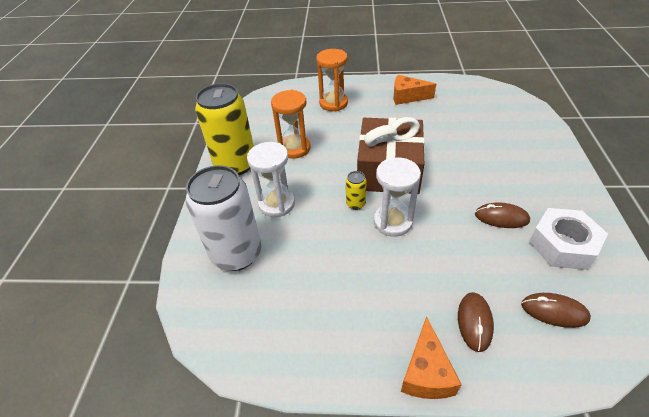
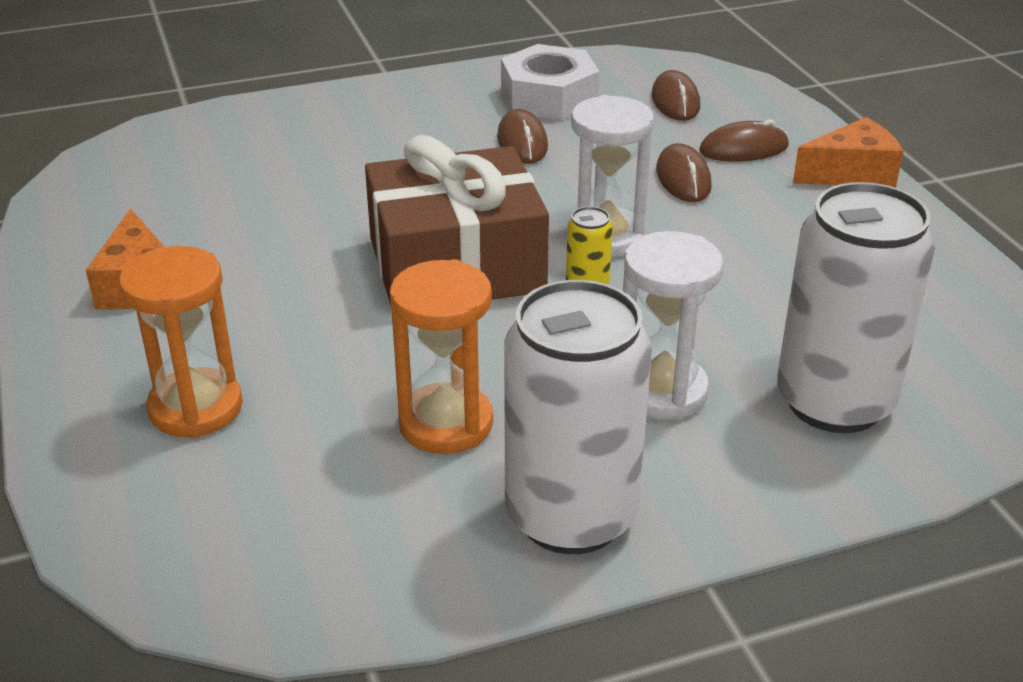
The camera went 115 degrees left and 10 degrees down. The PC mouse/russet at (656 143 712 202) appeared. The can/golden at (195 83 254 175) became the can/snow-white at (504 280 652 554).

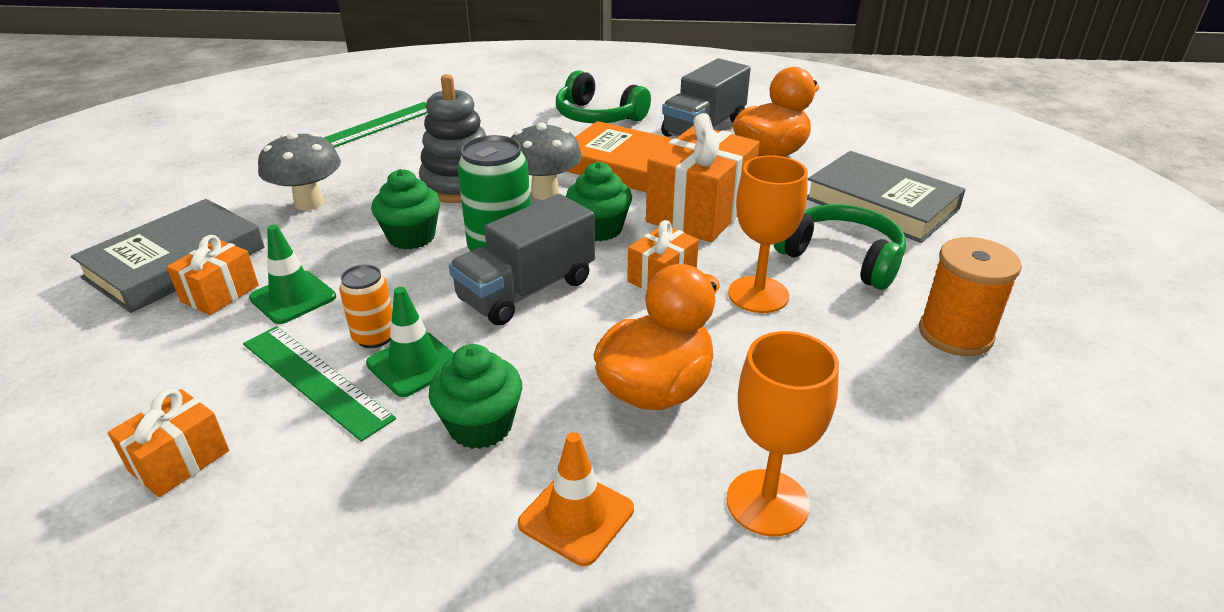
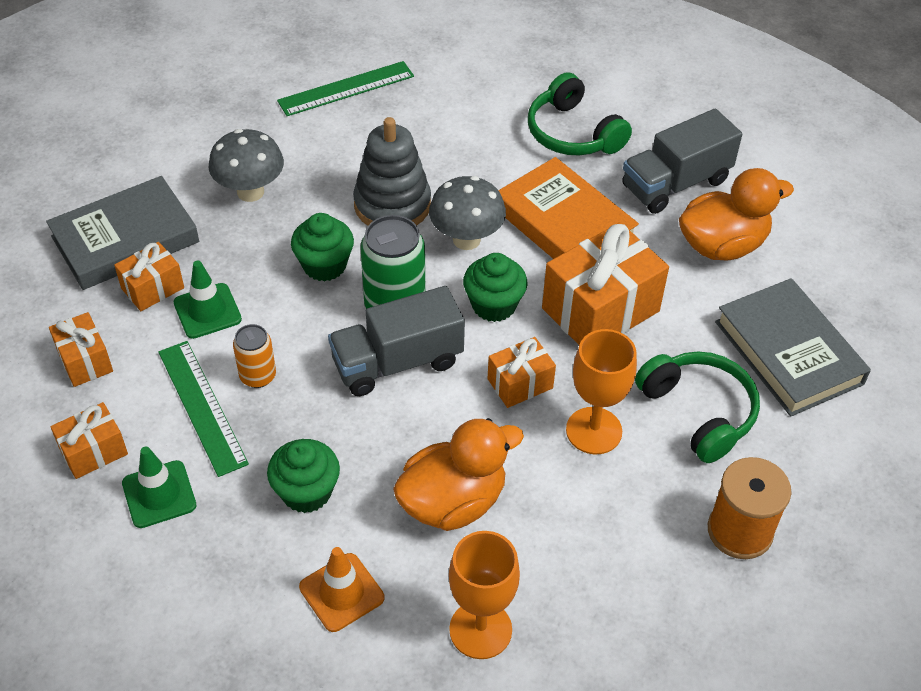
The camera went 20 degrees right and 15 degrees up. The gift/bright orange at (49 312 113 387) appeared. The safety cone/emerald moved from (366 287 454 397) to (122 446 196 528).

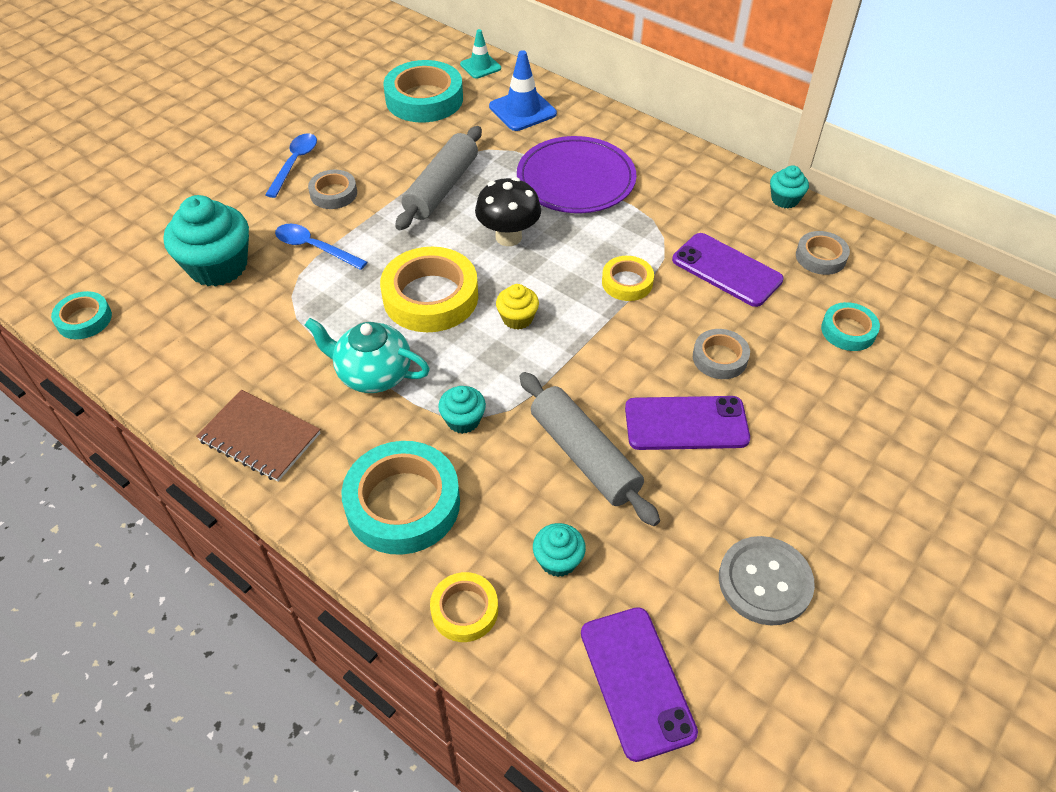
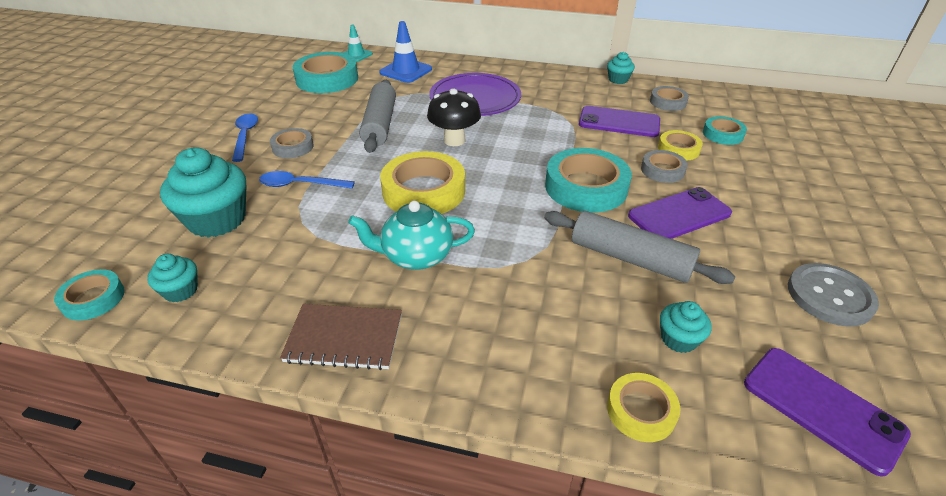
The camera went 25 degrees left and 10 degrees down. The muffin/golden at (496 284 539 330) disappeared. The roll of tape/aqua moved from (342 441 460 555) to (545 148 632 213). The muffin/aqua moved from (438 386 486 434) to (147 254 198 302). The roll of tape/golden moved from (602 256 654 301) to (658 130 703 161).

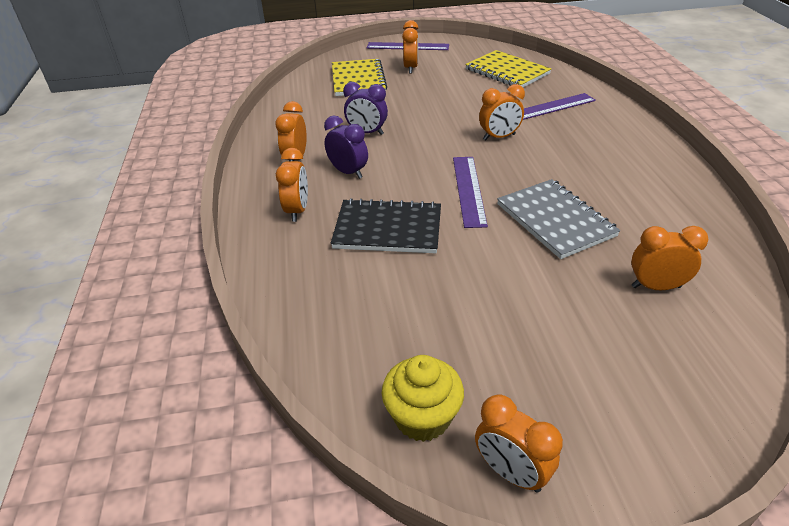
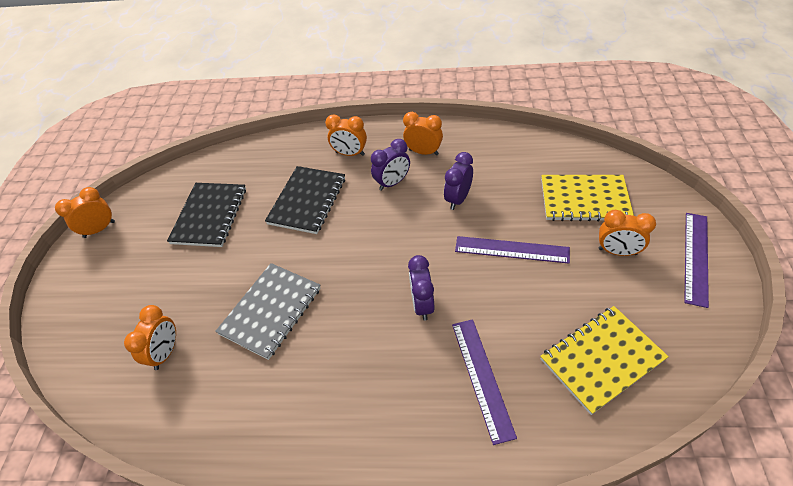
The camera went 105 degrees right and 10 degrees up. The muffin/golden at (382 355 464 442) disappeared. The notepad/ebony at (167 183 246 247) appeared. The ruler/violet moved from (453 157 488 228) to (455 236 570 264). The clock/bright orange at (479 84 525 140) became the clock/violet at (408 255 435 321). The notepad/gray at (497 179 620 259) turned 45 degrees counterclockwise.

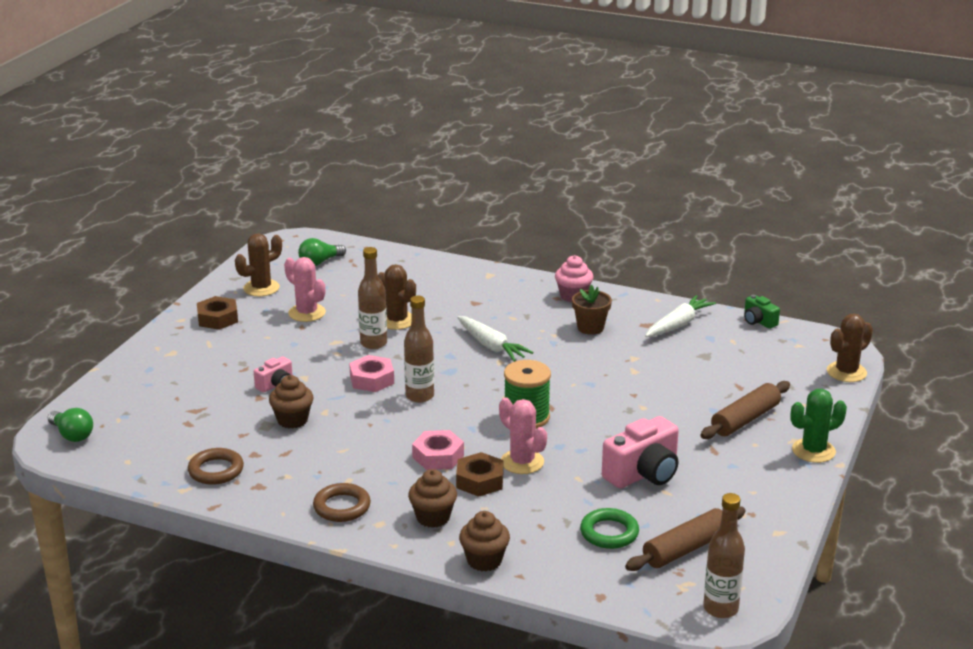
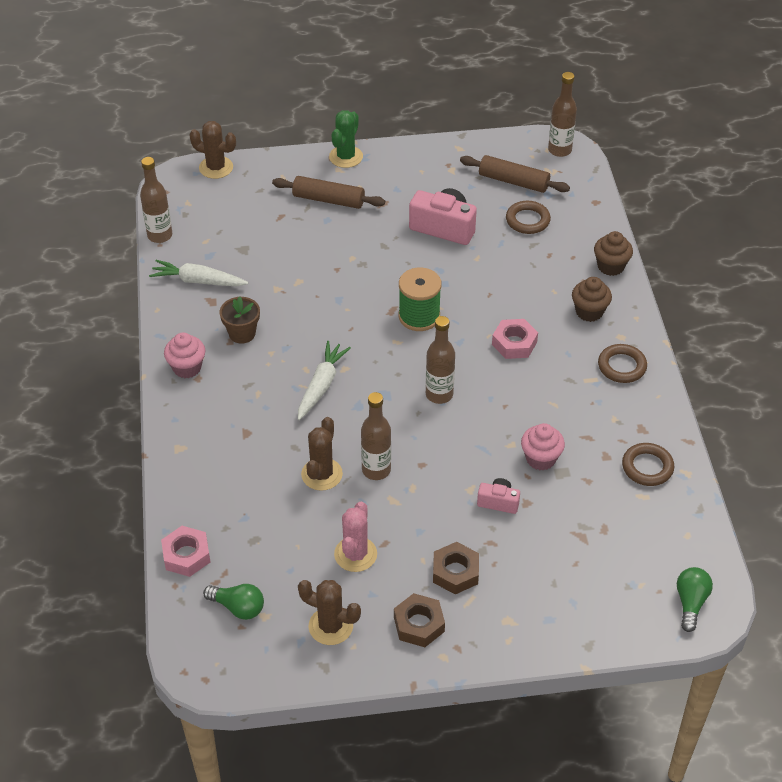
The camera went 120 degrees left and 20 degrees up. The prickly plant/pink at (499 397 547 474) disappeared. The hex nut/pink moved from (349 355 394 392) to (161 526 210 577). The hex nut/russet moved from (456 452 503 497) to (433 542 479 594). The compact camera/emerald at (744 295 780 329) was replaced by the bottle/russet at (140 157 172 243). The muffin/russet at (269 375 313 429) became the muffin/pink at (521 423 565 471). The torus/emerald at (580 508 639 549) became the torus/russet at (506 201 551 234). The prickly plant/emerald at (790 389 847 463) turned 75 degrees clockwise.

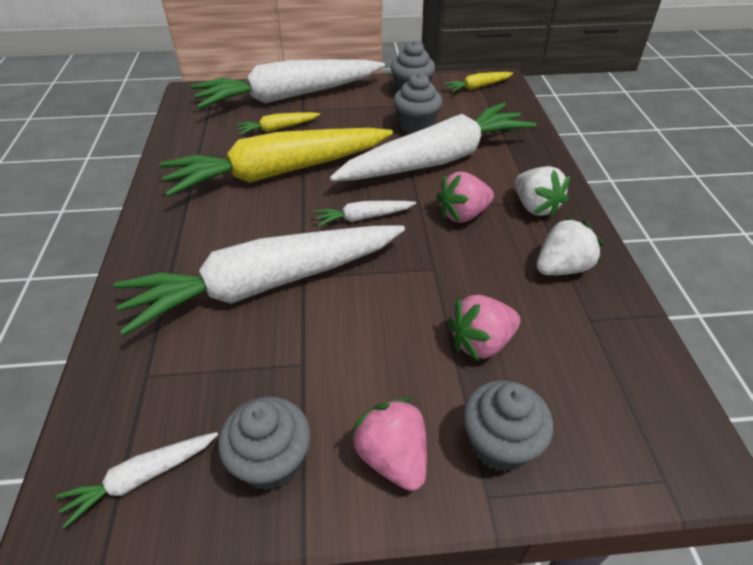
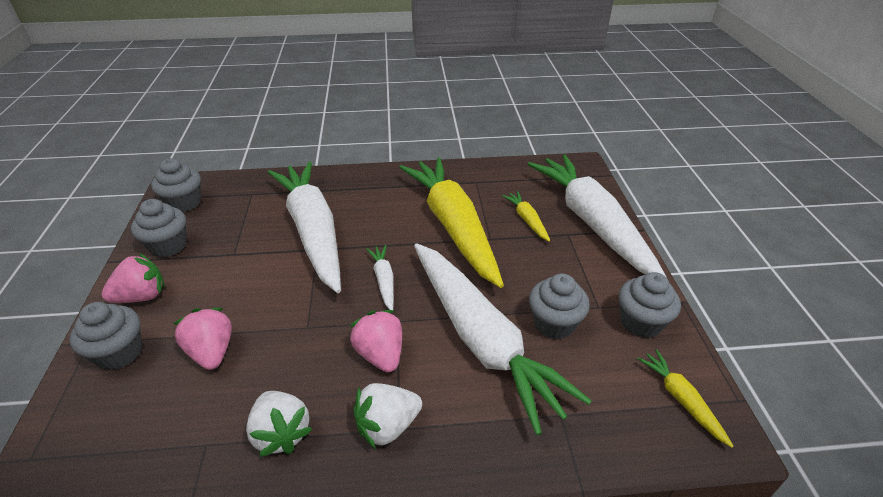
The camera went 90 degrees right and 5 degrees down. The root vegetable/snow-white at (56 432 218 528) was replaced by the muffin/gray at (151 158 201 212).

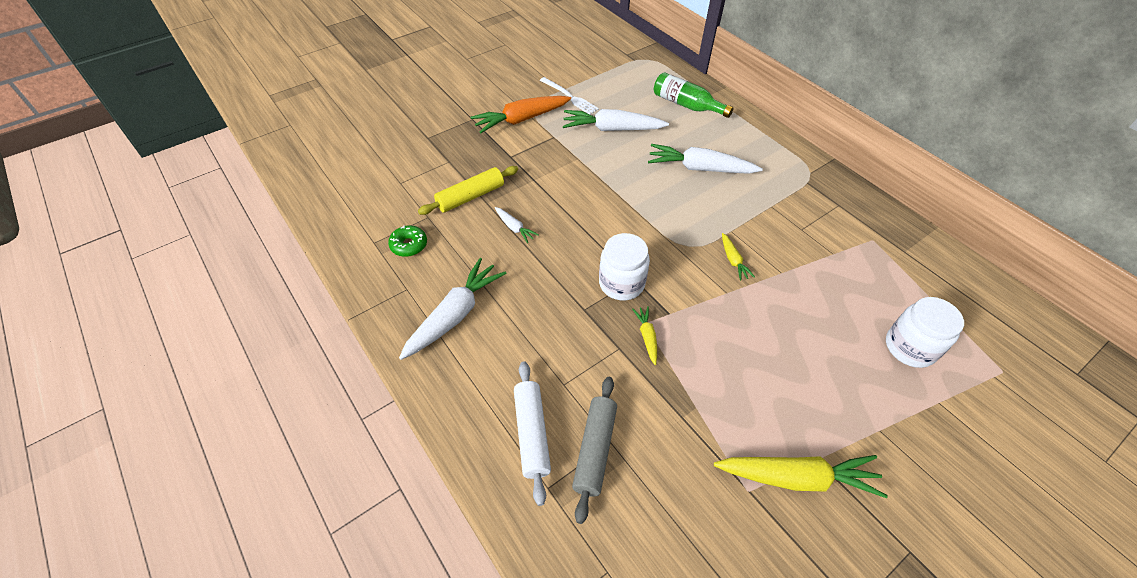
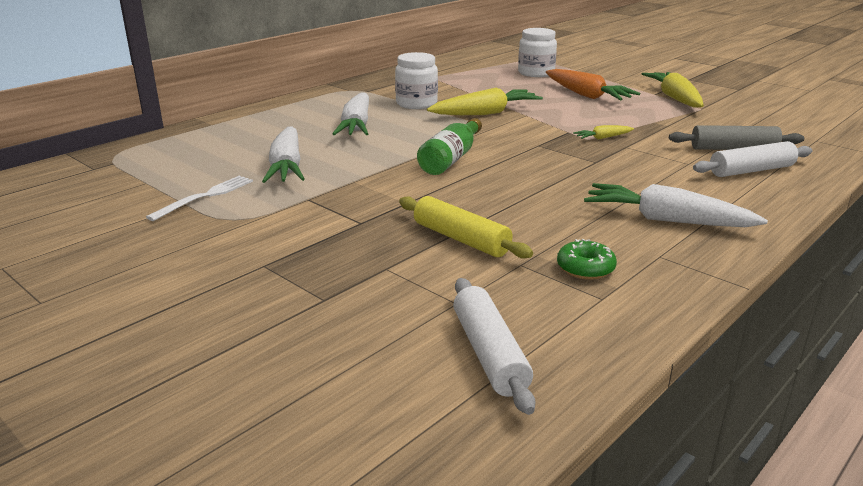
The camera went 100 degrees left and 25 degrees down. The root vegetable/snow-white at (495 207 539 243) disappeared. The pastry roller/snow-white at (453 278 535 415) appeared. The root vegetable/bright orange moved from (471 96 571 133) to (546 69 640 101). The preserve jar/snow-white moved from (599 233 650 300) to (395 52 438 109). The bottle/emerald moved from (654 72 734 118) to (417 118 482 175). The root vegetable/golden at (722 233 755 281) changed to 2.06 times the size.

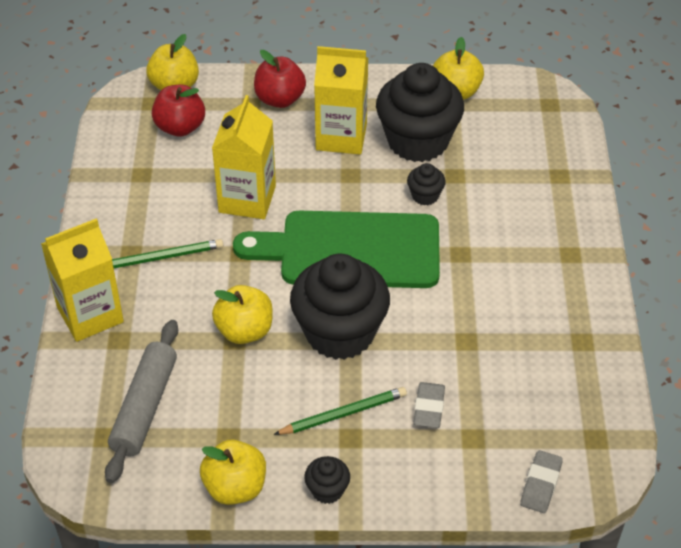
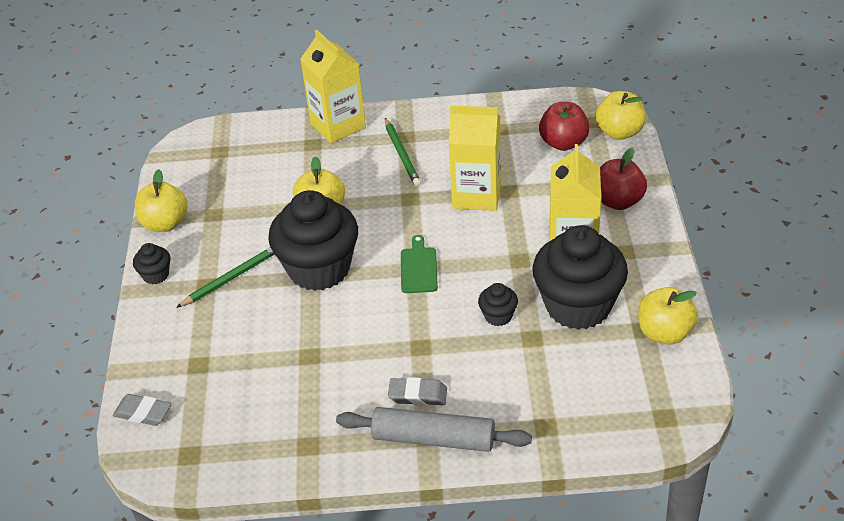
The camera went 90 degrees right and 5 degrees down. The pastry roller/gray moved from (105 320 178 483) to (336 407 532 452). The eraser/gray moved from (413 382 445 428) to (388 377 447 406). The wooden pencil/emerald at (273 387 407 435) turned 105 degrees counterclockwise. The cutting board/emerald at (233 211 440 288) changed to 0.40 times the size.

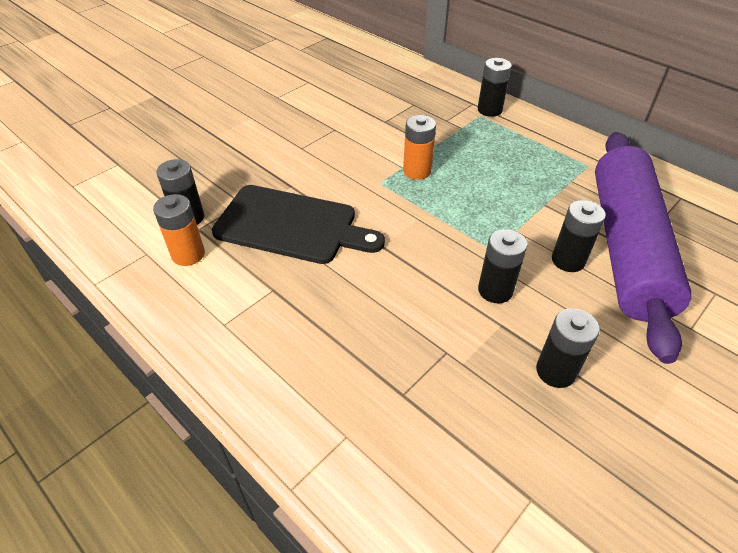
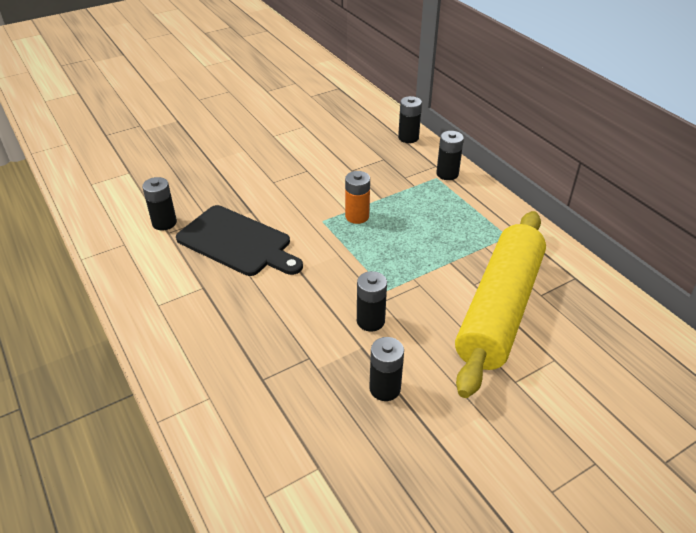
The camera went 15 degrees right and 5 degrees down. The power cell/bright orange at (153 194 205 266) disappeared. The power cell/ebony moved from (552 200 606 272) to (398 96 422 143). The pastry roller/violet at (595 132 692 364) became the pastry roller/golden at (455 211 546 398).

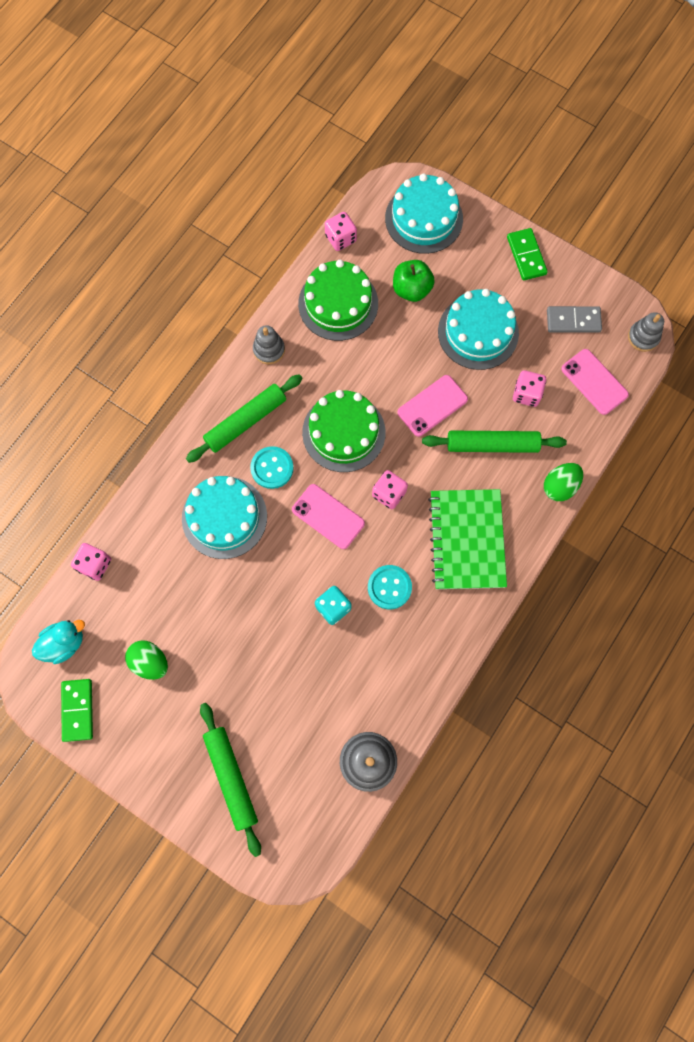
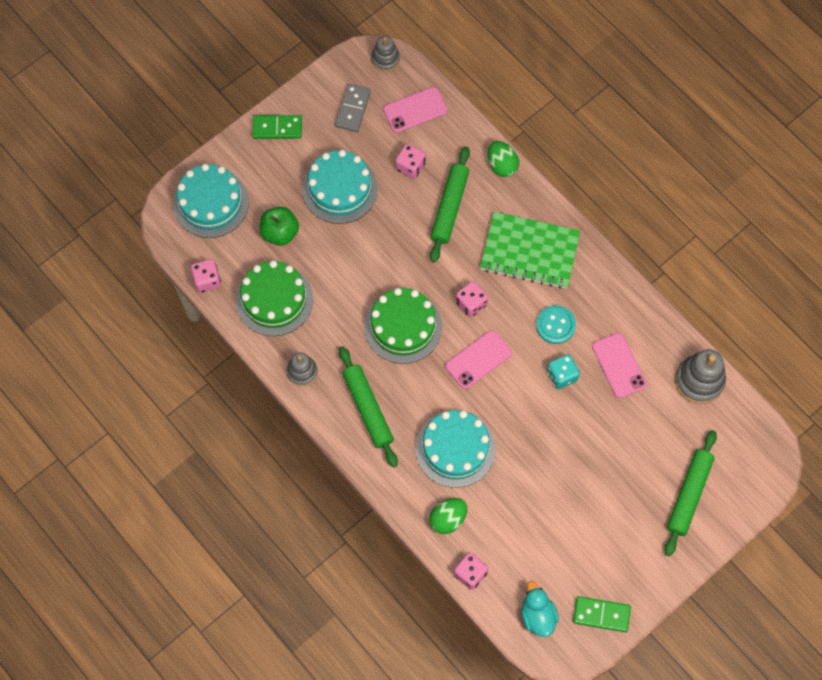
The camera went 75 degrees left and 5 degrees down. The shirt button/aqua at (250 446 294 489) disappeared. The egg/emerald moved from (125 640 168 680) to (429 498 467 534). The phone/pink moved from (398 375 468 437) to (592 333 647 398). The pastry roller/emerald at (200 703 261 857) turned 60 degrees counterclockwise.

